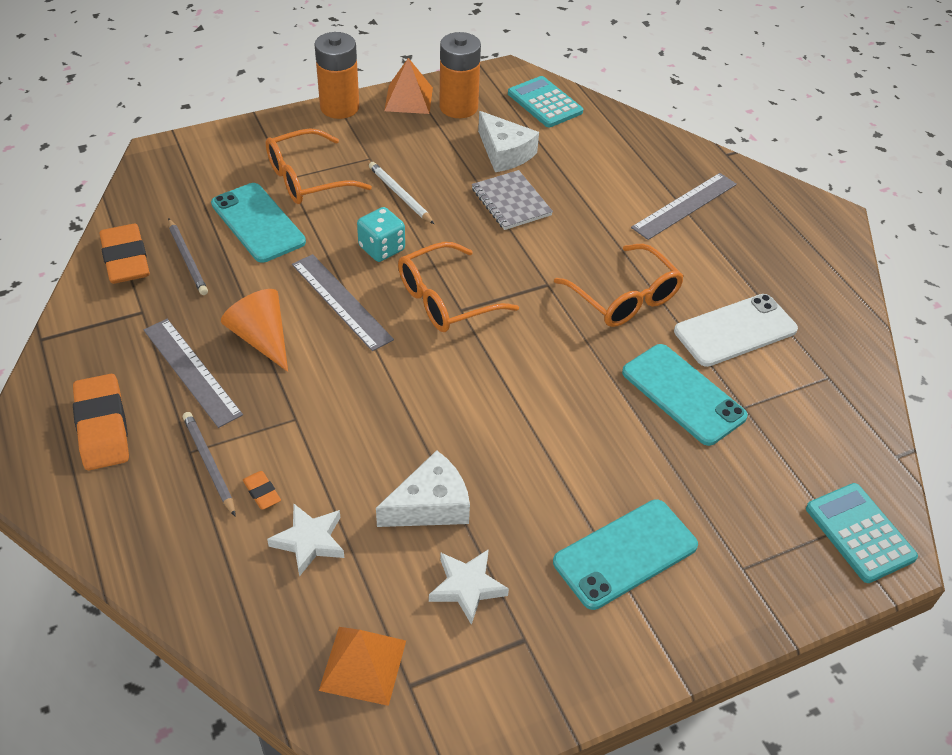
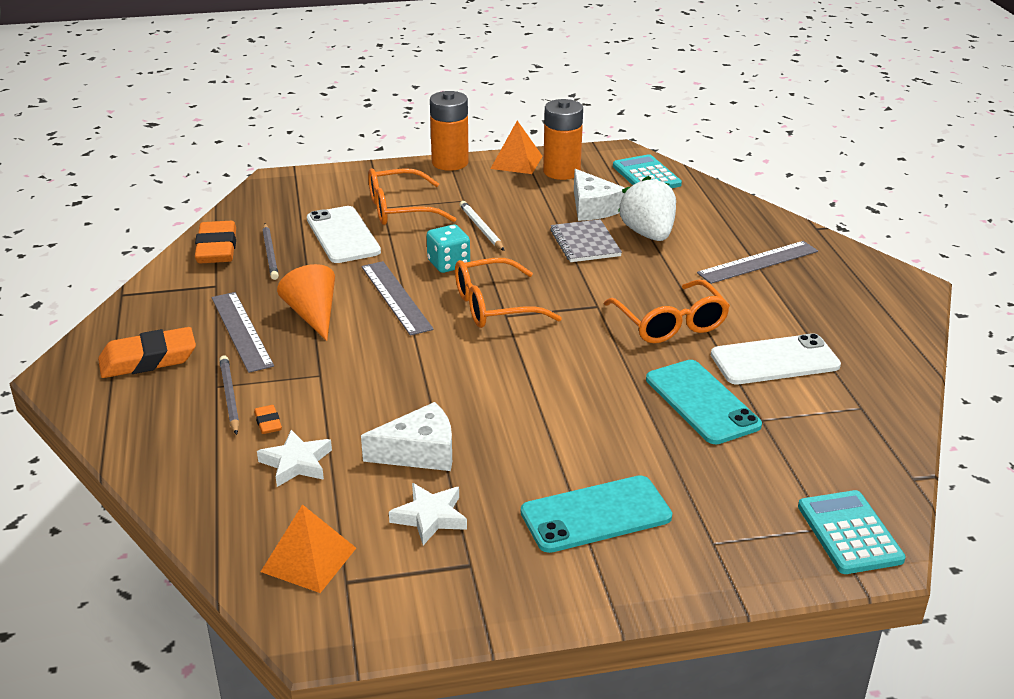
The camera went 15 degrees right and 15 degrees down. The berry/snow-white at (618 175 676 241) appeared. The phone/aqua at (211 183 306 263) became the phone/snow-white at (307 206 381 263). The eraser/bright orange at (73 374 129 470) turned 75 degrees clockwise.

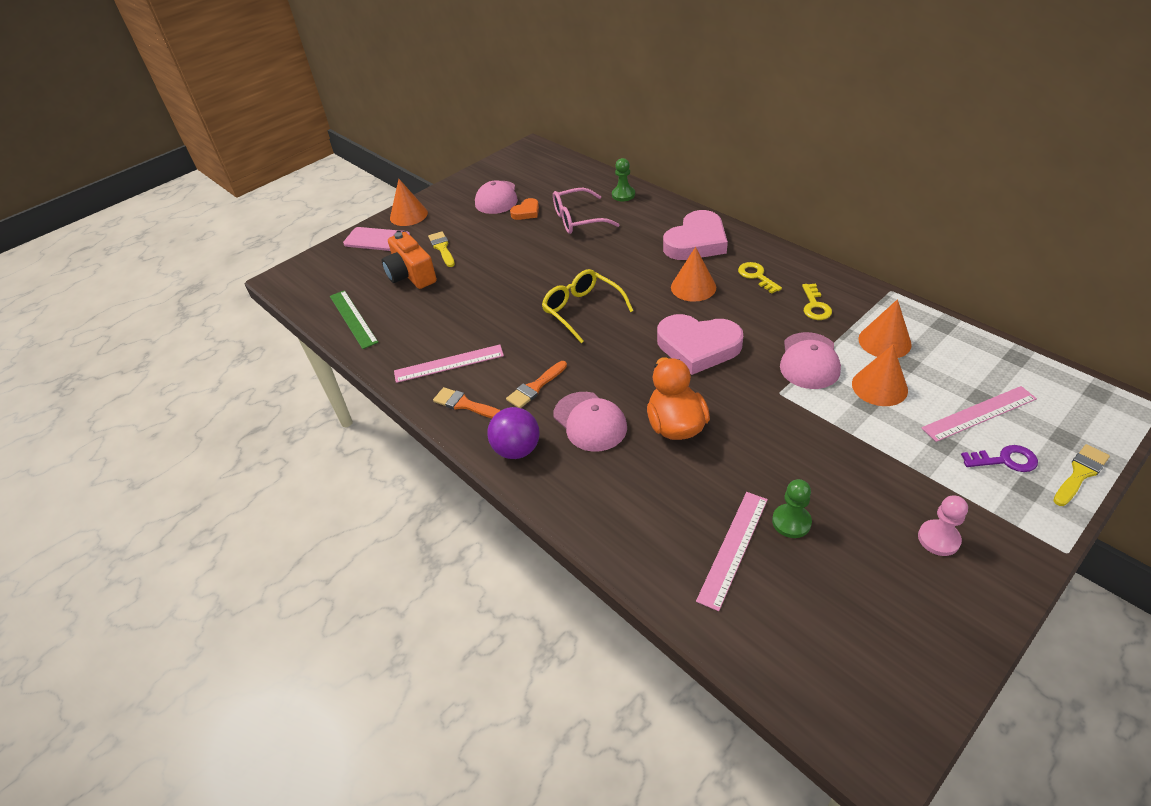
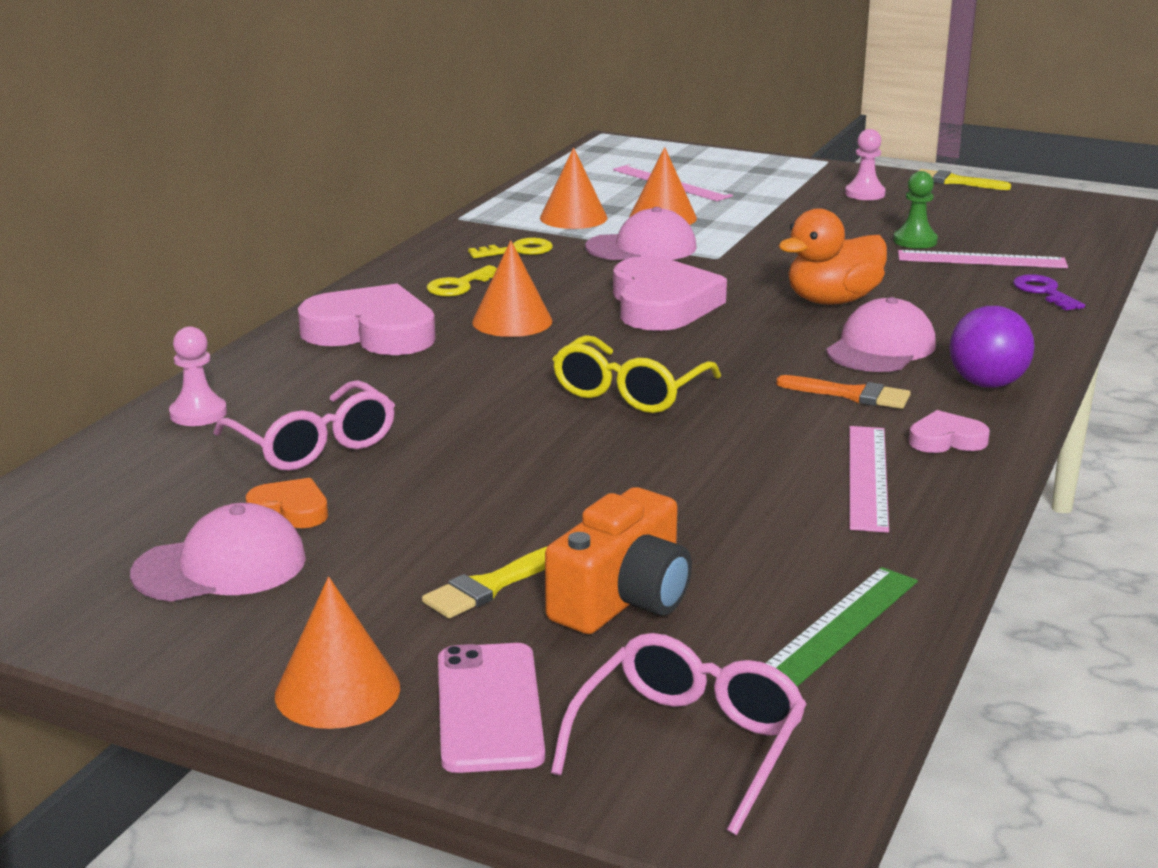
The camera went 115 degrees left and 20 degrees down. The eyeglasses/pink at (551 633 807 835) appeared. The door key/violet moved from (961 445 1038 472) to (1013 274 1085 310). The paint brush/golden moved from (1053 444 1110 506) to (919 169 1011 190). The paint brush/bright orange at (433 387 501 418) was replaced by the love heart/pink at (909 410 990 453). The game pawn/emerald at (612 158 635 201) became the game pawn/pink at (169 327 227 426). The ruler/pink at (394 345 504 383) turned 45 degrees clockwise.

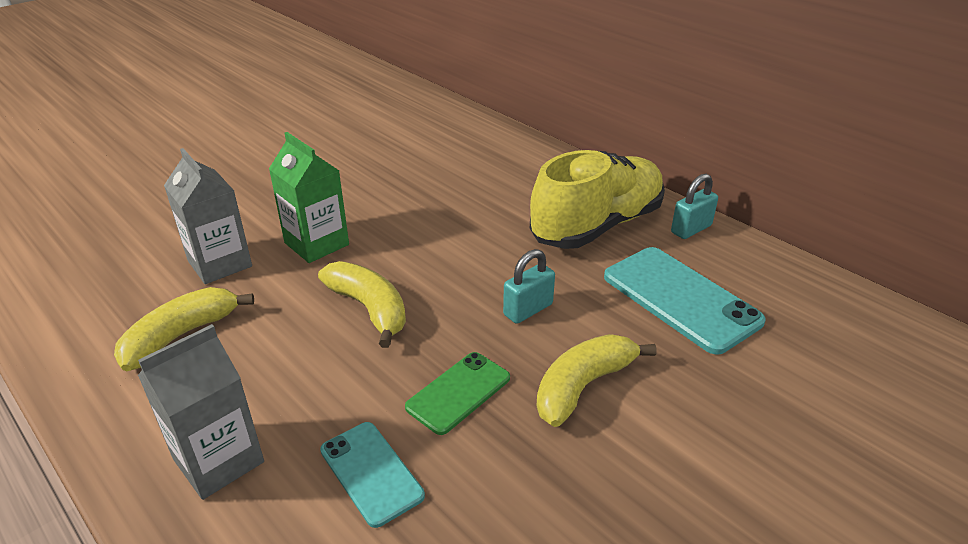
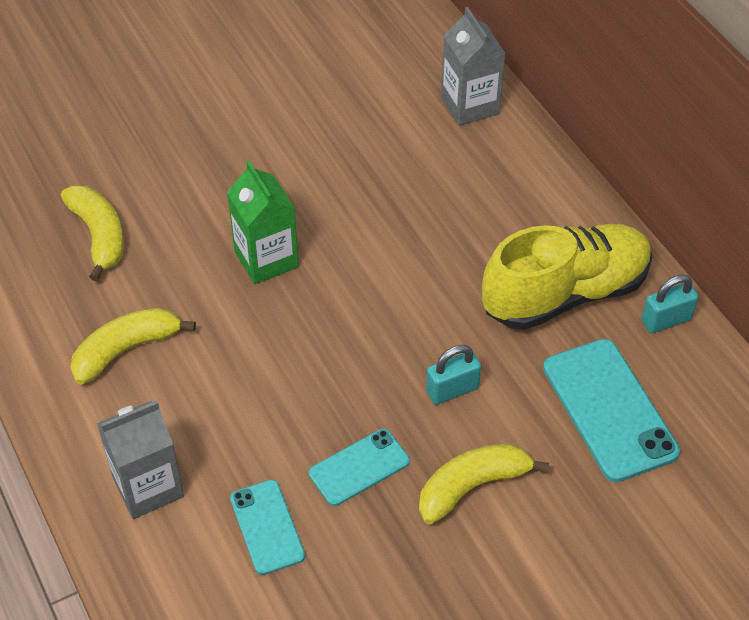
The camera went 15 degrees right and 15 degrees up. The carton/gray moved from (164 148 252 284) to (441 7 506 126). The banana/golden moved from (318 261 406 348) to (61 185 124 281). The phone/emerald at (405 352 510 435) became the phone/aqua at (309 429 410 506).

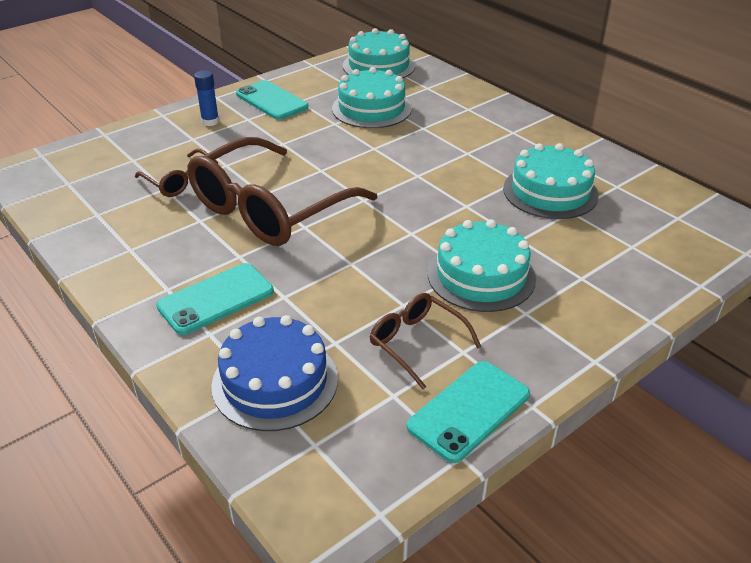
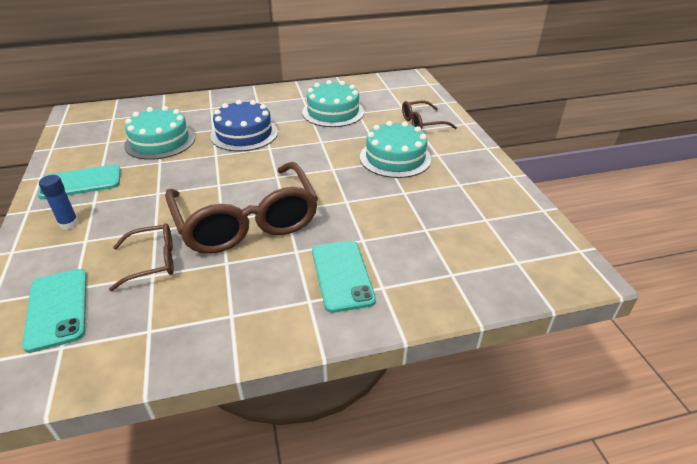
The camera went 65 degrees left and 0 degrees up. The layer cake/aqua at (343 28 415 78) disappeared. The layer cake/cobalt moved from (211 315 338 431) to (210 100 278 151). The eyeglasses/russet moved from (370 293 481 389) to (402 101 457 130). The phone/aqua moved from (407 361 530 463) to (22 269 87 353).

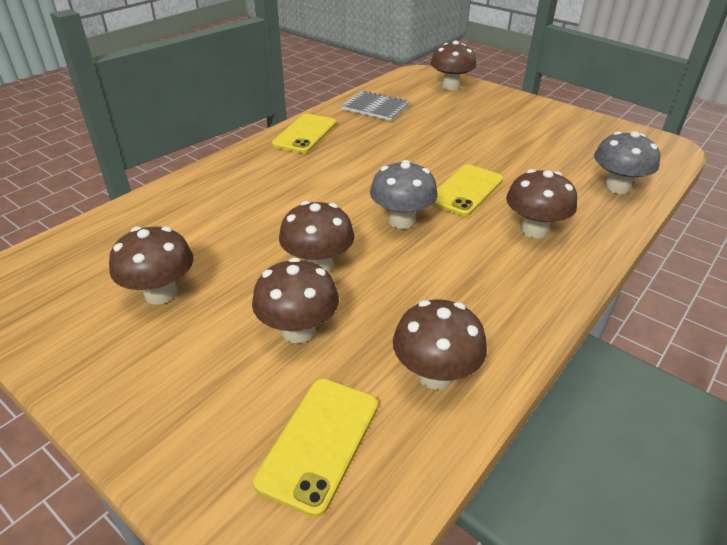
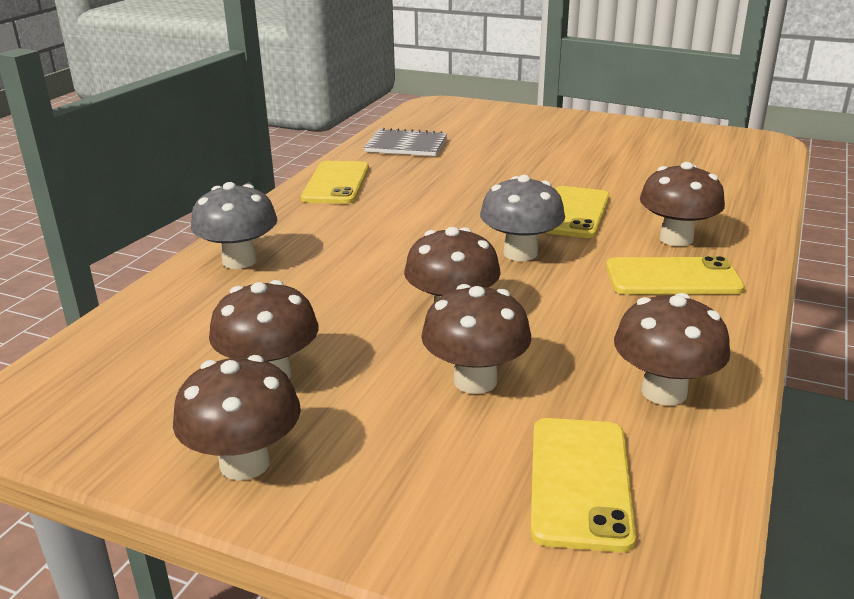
The camera went 15 degrees left and 10 degrees down. The phone/golden at (606 256 745 295) appeared. The fungus/russet moved from (431 40 476 90) to (173 355 301 480). The fungus/gray moved from (594 131 660 194) to (191 182 277 269).

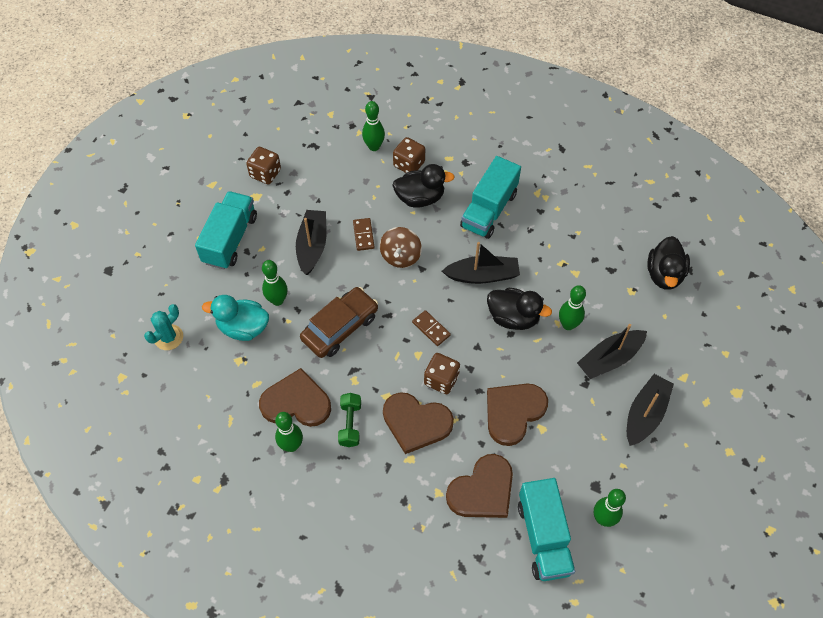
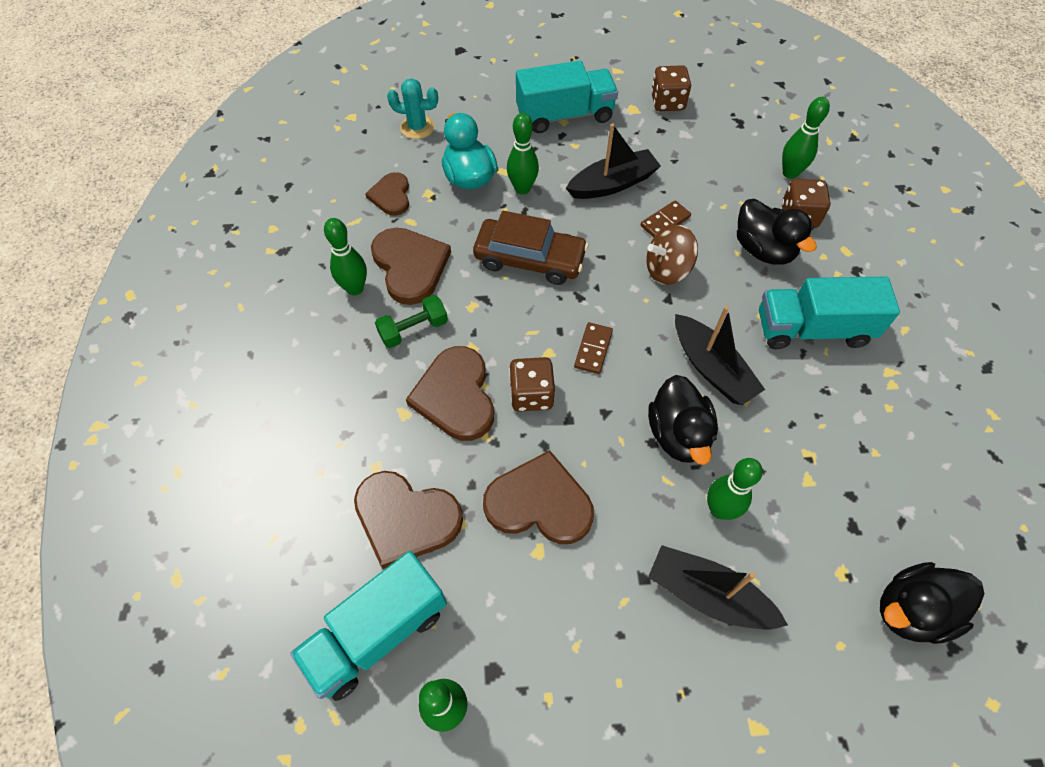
The camera went 60 degrees right and 0 degrees up. The toy boat/ebony at (627 374 674 446) disappeared. The love heart/russet at (365 172 409 216) appeared.

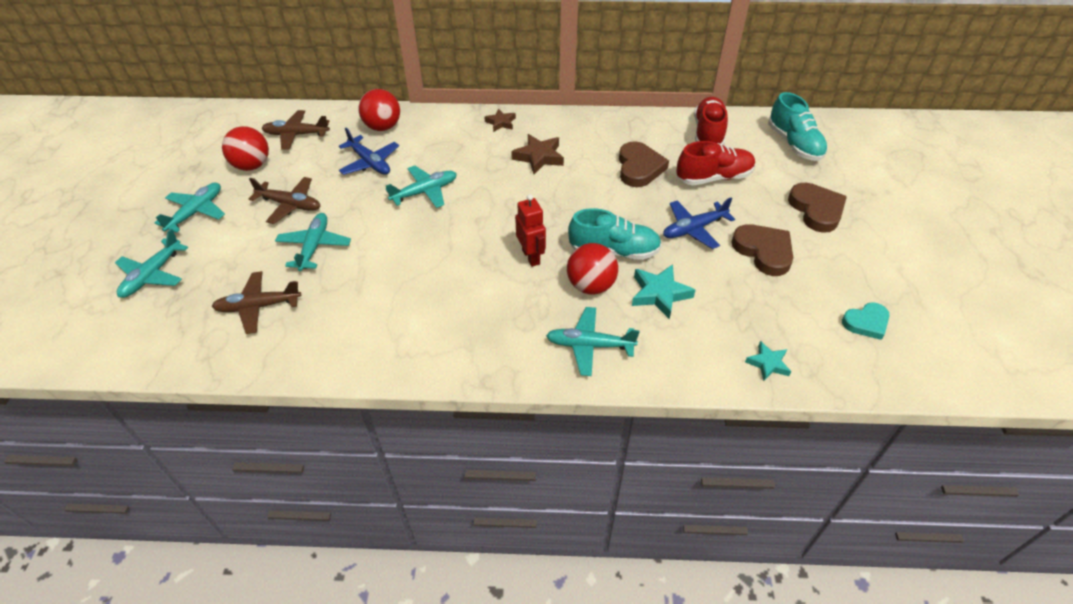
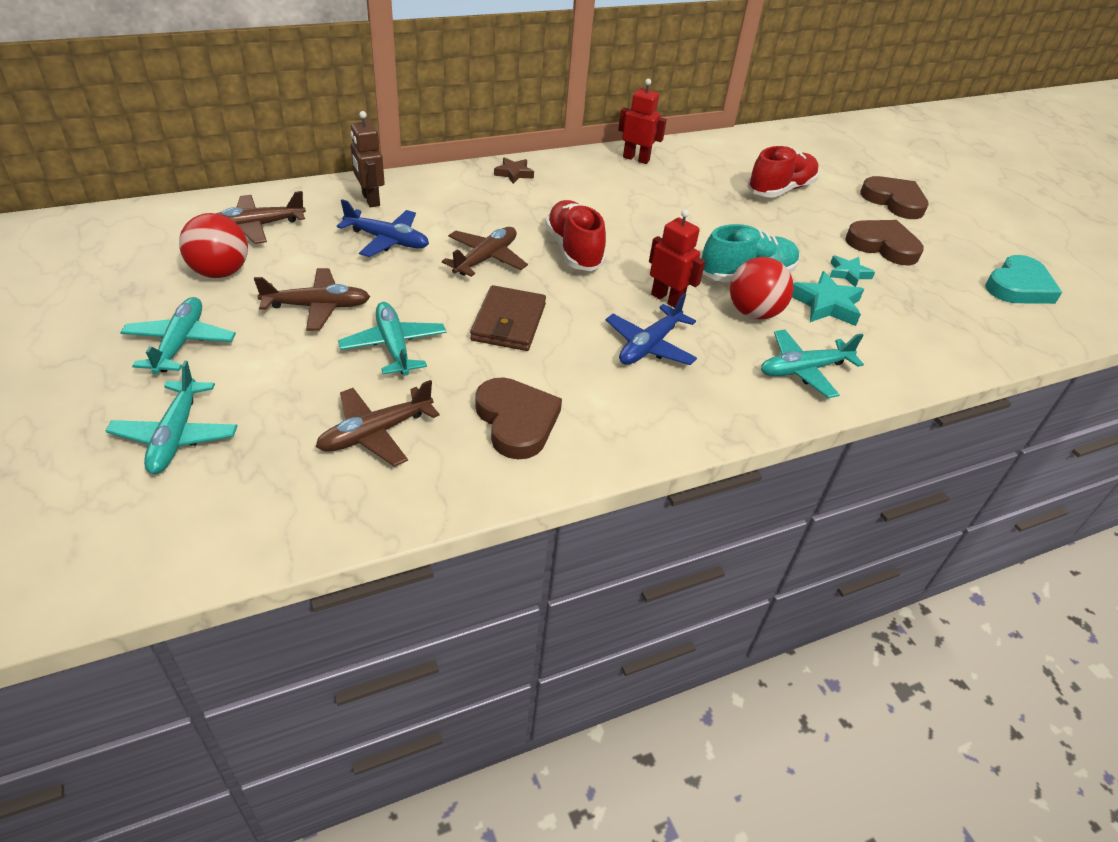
The camera went 30 degrees left and 5 degrees down. The five-pointed star/russet at (511 134 564 174) disappeared. The shoe/aqua at (768 92 828 161) disappeared. The card wallet/russet at (470 285 546 351) appeared. The toy robot/scarlet at (618 79 667 164) appeared. The love heart/russet moved from (619 141 669 187) to (475 377 562 460). The plane/cobalt moved from (663 197 735 249) to (606 293 697 365). The shoe/scarlet moved from (694 97 728 145) to (545 200 606 271). The five-pointed star/aqua moved from (745 341 791 381) to (830 255 875 287). The ball/scarlet at (358 89 400 131) was replaced by the toy robot/russet at (351 111 385 207). The plane/aqua at (386 166 457 208) became the plane/russet at (442 227 528 277). The love heart/aqua at (842 302 890 340) changed to 1.52 times the size.

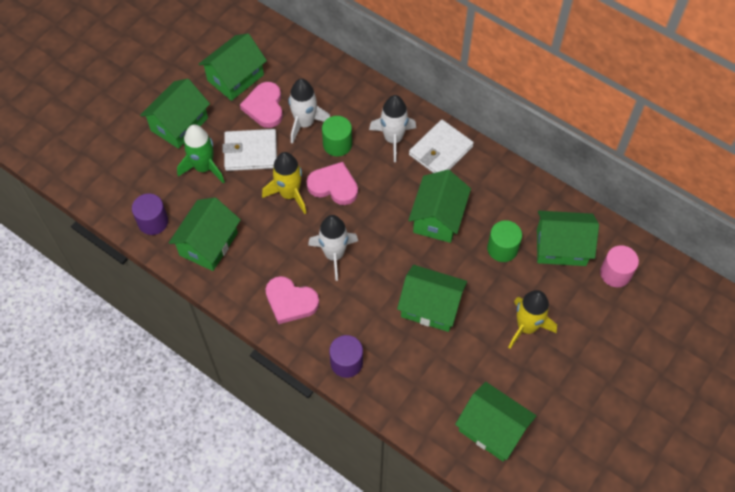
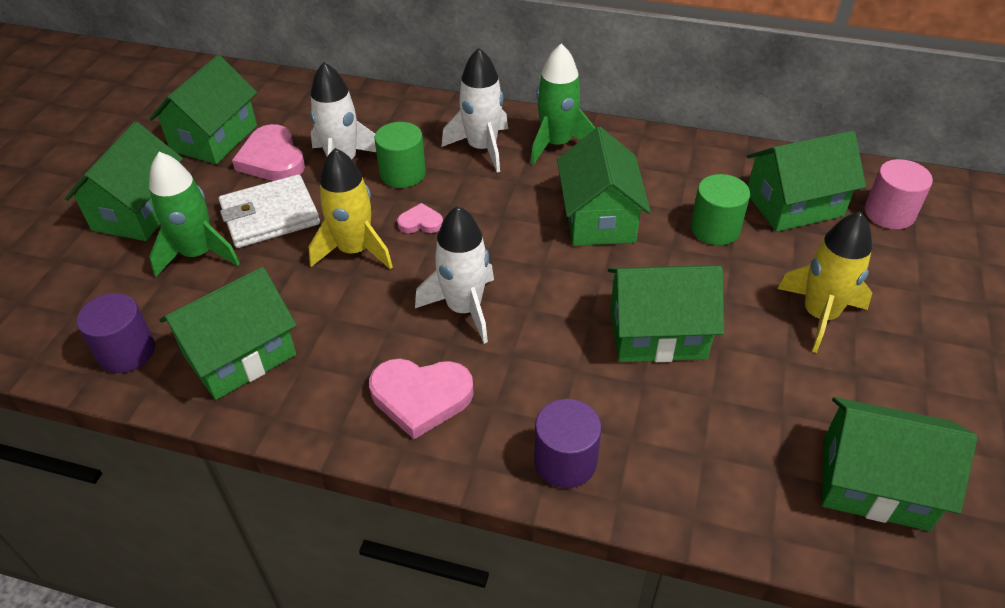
The camera went 20 degrees left and 15 degrees down. The card wallet/snow-white at (409 120 474 173) was replaced by the rocket/emerald at (531 43 595 165). The house/emerald at (169 197 241 271) turned 45 degrees clockwise. The love heart/pink at (306 162 358 205) changed to 0.53 times the size.

